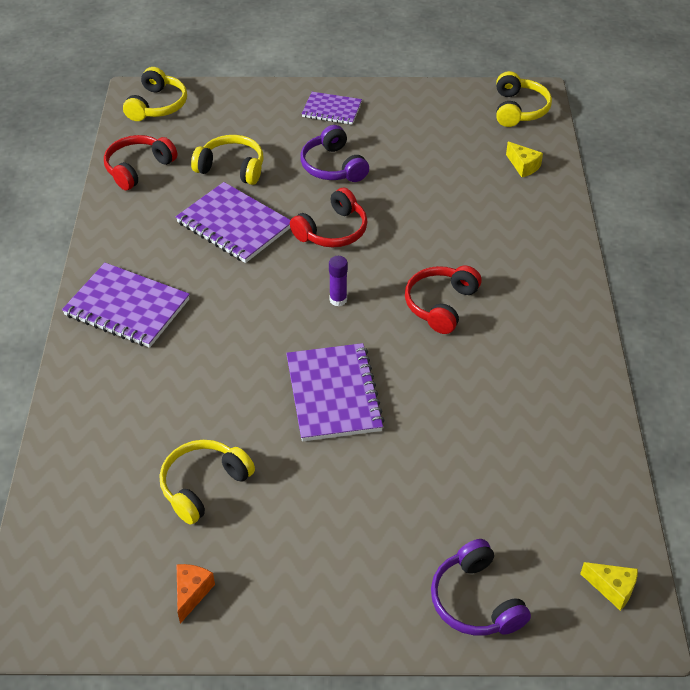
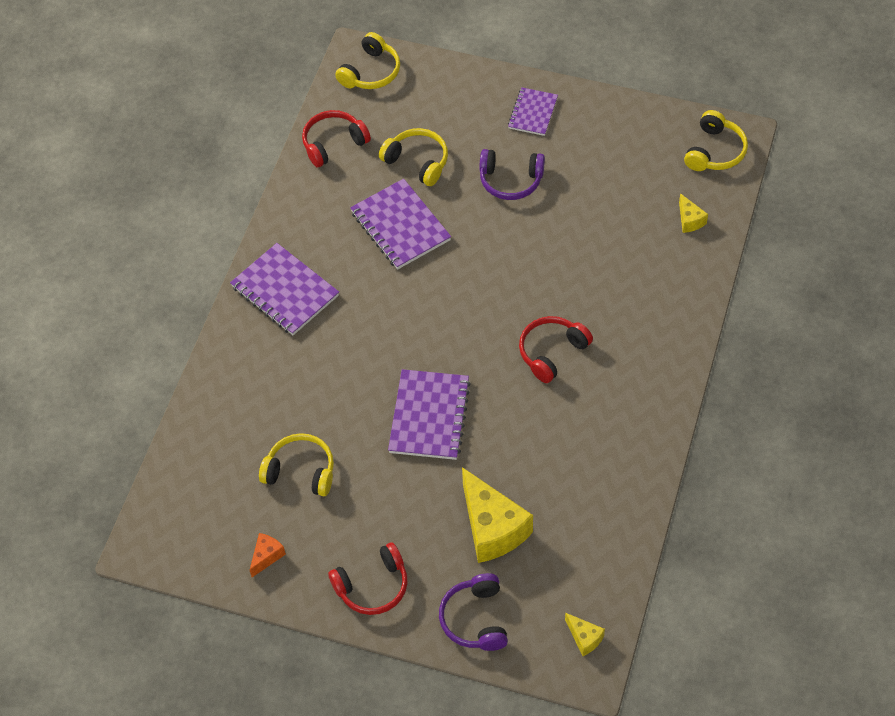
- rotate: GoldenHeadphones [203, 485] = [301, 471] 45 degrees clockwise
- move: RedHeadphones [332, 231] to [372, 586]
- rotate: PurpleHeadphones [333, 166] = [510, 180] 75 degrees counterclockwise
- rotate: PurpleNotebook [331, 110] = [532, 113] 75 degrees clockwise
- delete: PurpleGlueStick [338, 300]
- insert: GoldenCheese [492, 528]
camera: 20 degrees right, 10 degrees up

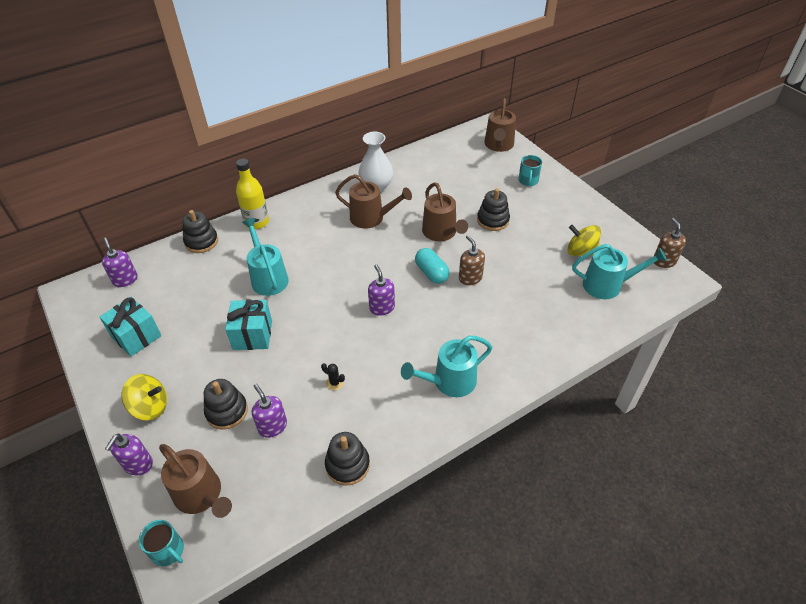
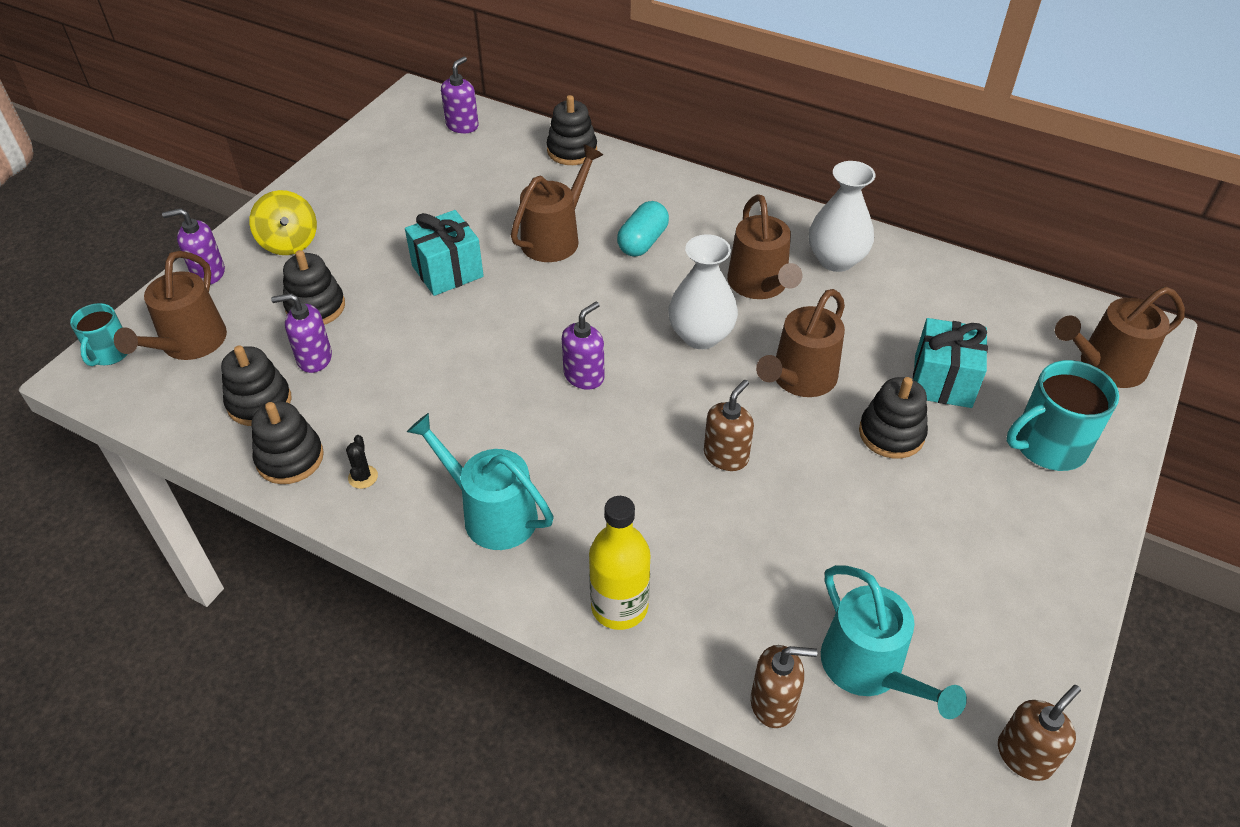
- move: TealWrappedGift [136, 336] to [943, 381]
- move: GoldenDrinkBottle [257, 222] to [619, 606]
- recolor: TealWateringPot [268, 278] to DarkBrownWateringPot [555, 238]
- rotate: PurpleSoapDispenser [272, 426] = [314, 358] 120 degrees counterclockwise
- move: BlackCactus [334, 383] to [363, 477]
- move: TealPillShape [431, 273] to [642, 242]
- resize: TealMug [528, 181] = [1048, 445] x1.64
- delete: GoldenWhirligig [580, 251]
- insert: BlackStackingRings [259, 402]
- insert: PureWhiteVase [701, 336]
- insert: DarkBrownSoapDispenser [773, 703]
camera: 60 degrees right, 0 degrees up

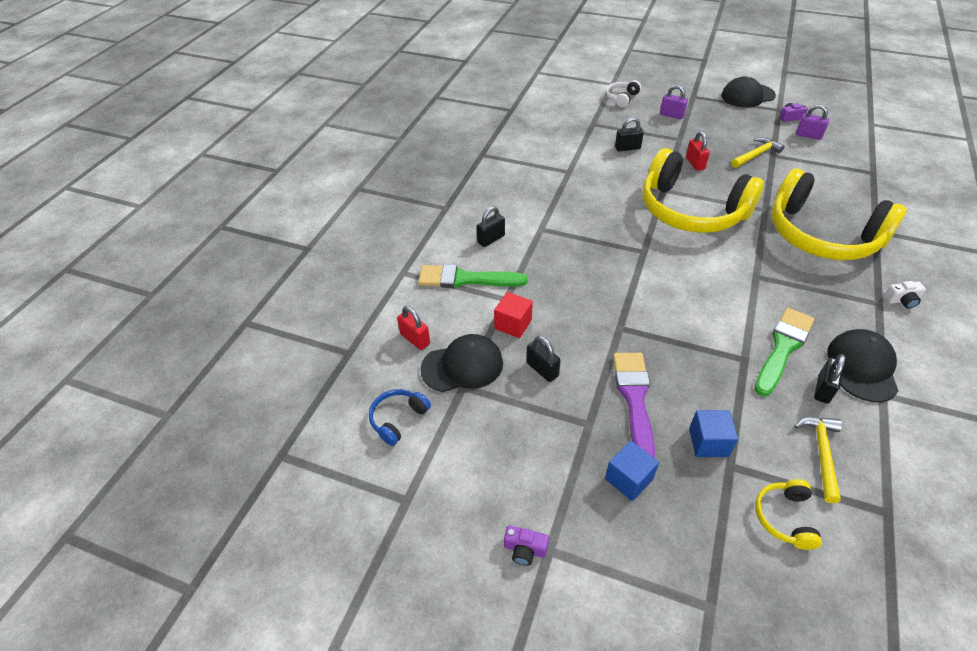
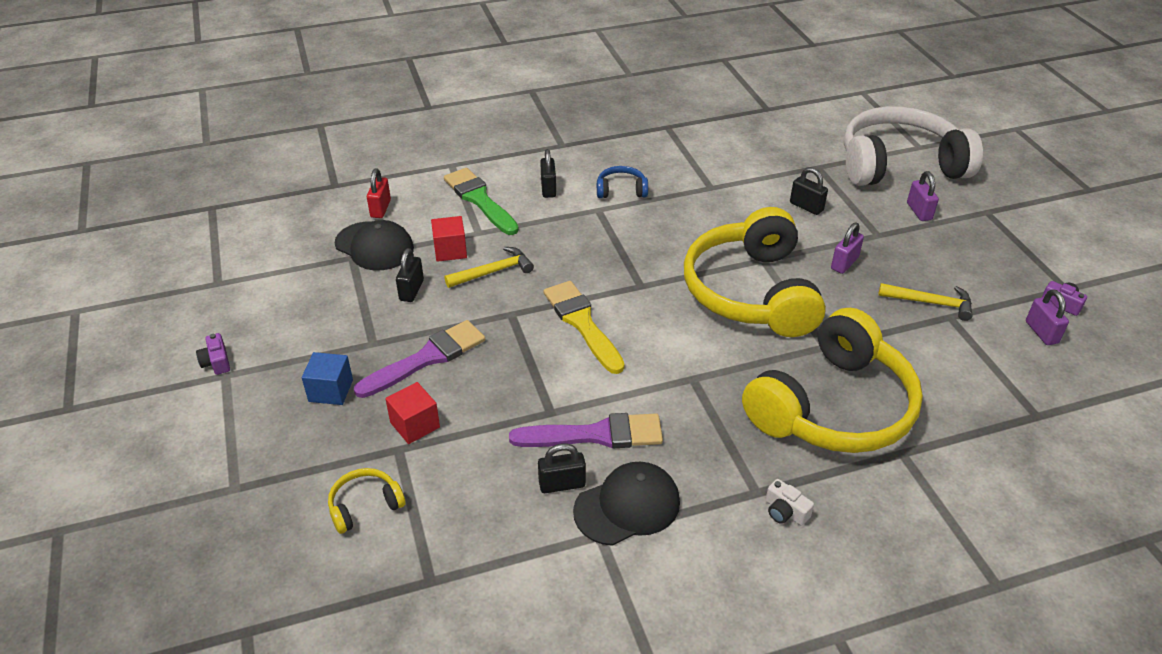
- move: BlueHeadphones [398, 419] to [621, 190]
- rotate: BlackPadlock [491, 239] = [548, 188] 75 degrees clockwise
- resize: PureWhiteHeadphones [621, 98] = [899, 164] x2.50
- recolor: RedPadlock [695, 163] to PurplePadlock [844, 263]
- recolor: BlueSolidCube [708, 442] to RedSolidCube [415, 425]
- delete: BlackPeakedCap [747, 96]
- recolor: LeafGreenPaintbrush [783, 348] to PurplePaintbrush [595, 435]
- rotate: GoldenHeadphones [821, 235] = [833, 407] 135 degrees counterclockwise
- move: GoldenHammer [821, 453] to [493, 271]
- insert: GoldenPaintbrush [582, 323]
camera: 50 degrees right, 5 degrees down

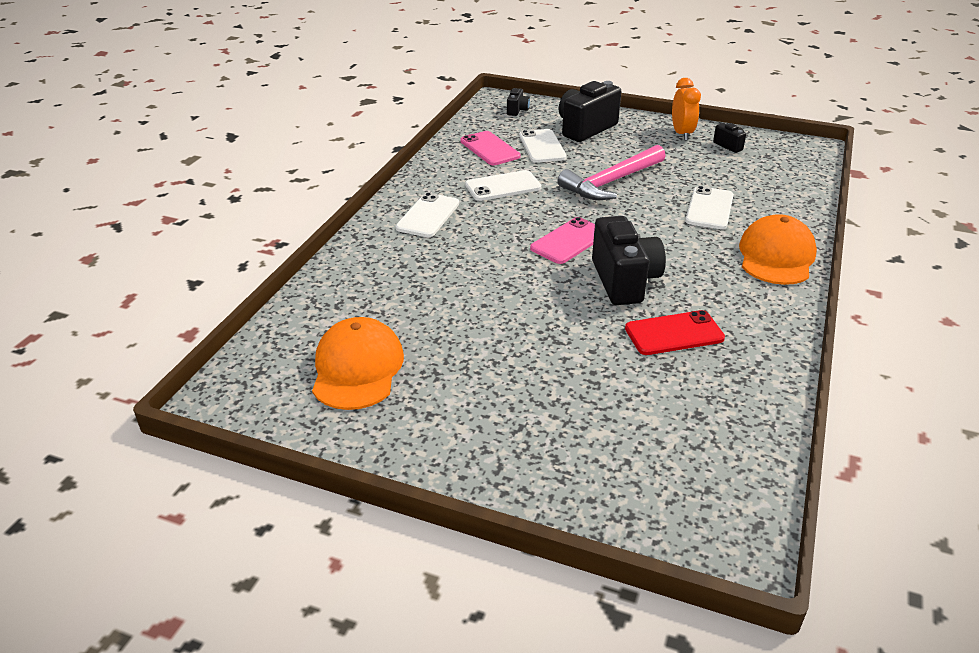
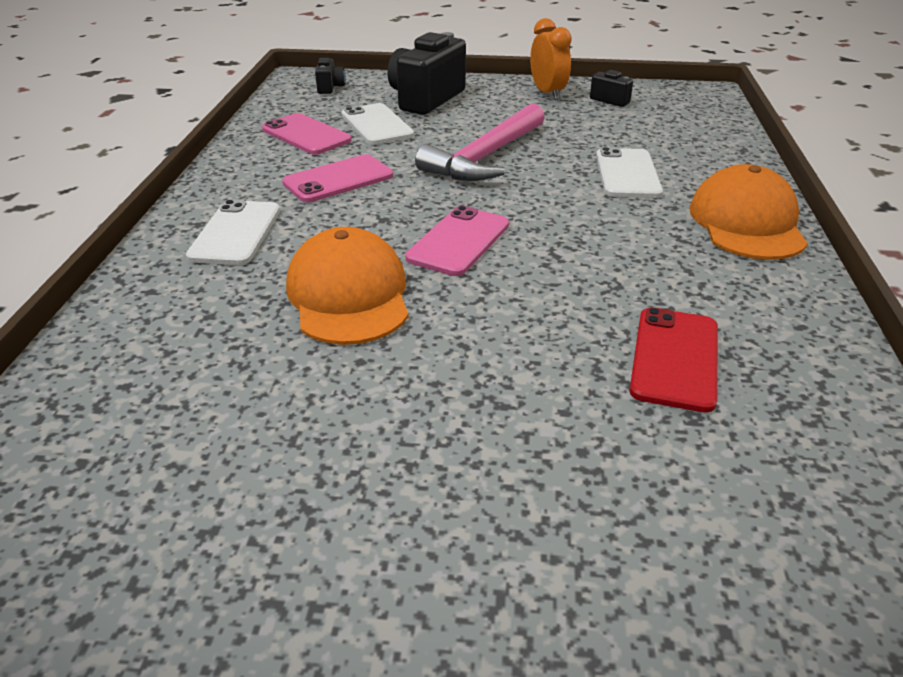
- move: OrangePeakedCap [357, 368] to [349, 295]
- recolor: PureWhitePhone [503, 186] to RosyPhone [338, 179]
- delete: BlackCompactCamera [624, 281]
- rotate: RedPhone [674, 333] = [675, 358] 45 degrees counterclockwise
camera: 15 degrees left, 0 degrees up

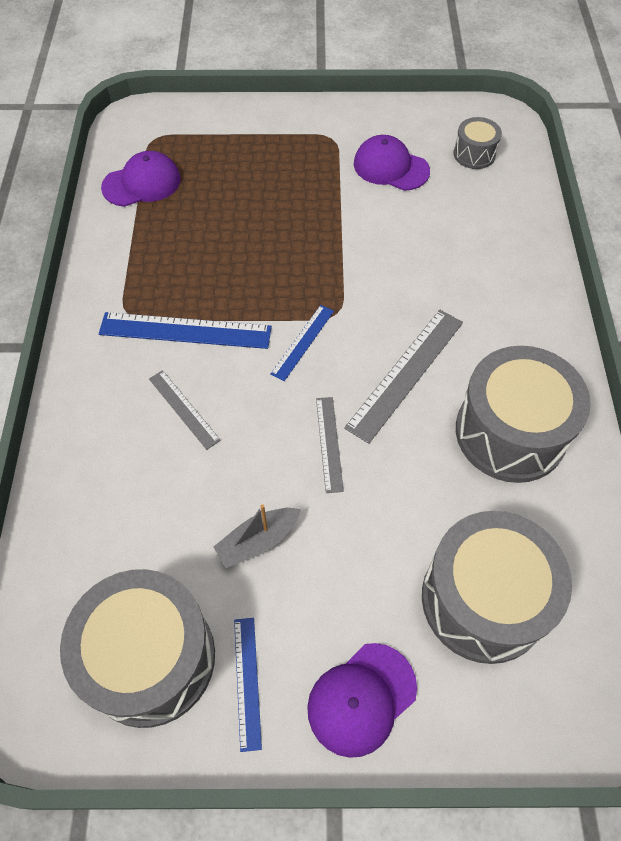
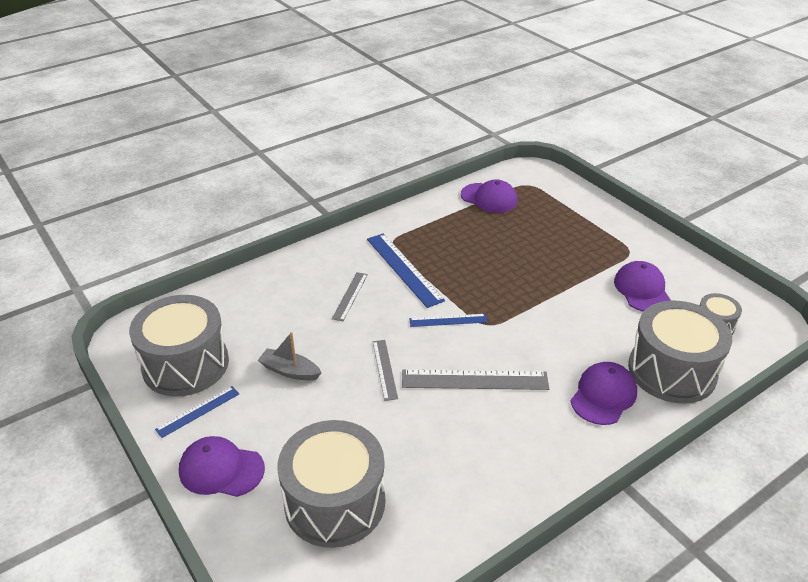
- rotate: AshGreyRuler [329, 443] = [385, 369] 60 degrees counterclockwise
- move: AshGreyToyDrum [510, 432] to [671, 371]
- insert: PurplePeakedCap [603, 395]
camera: 55 degrees right, 20 degrees down

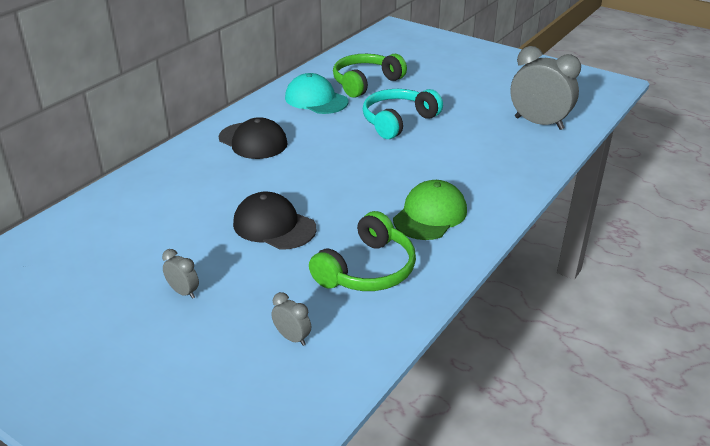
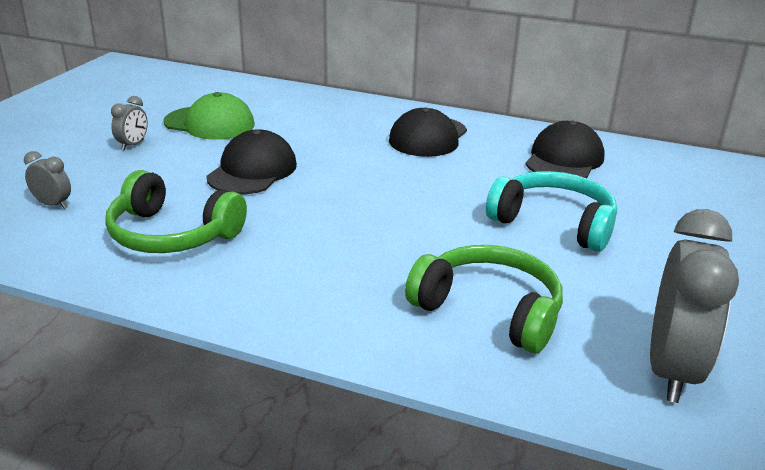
- rotate: AshGreyClock [292, 338] = [53, 204] 90 degrees counterclockwise
- recolor: TealPeakedCap [316, 99] to BlackPeakedCap [564, 159]
- move: LeafGreenHeadphones [365, 83] to [489, 310]
- move: LeafGreenPeakedCap [430, 215] to [210, 123]
camera: 75 degrees right, 5 degrees down

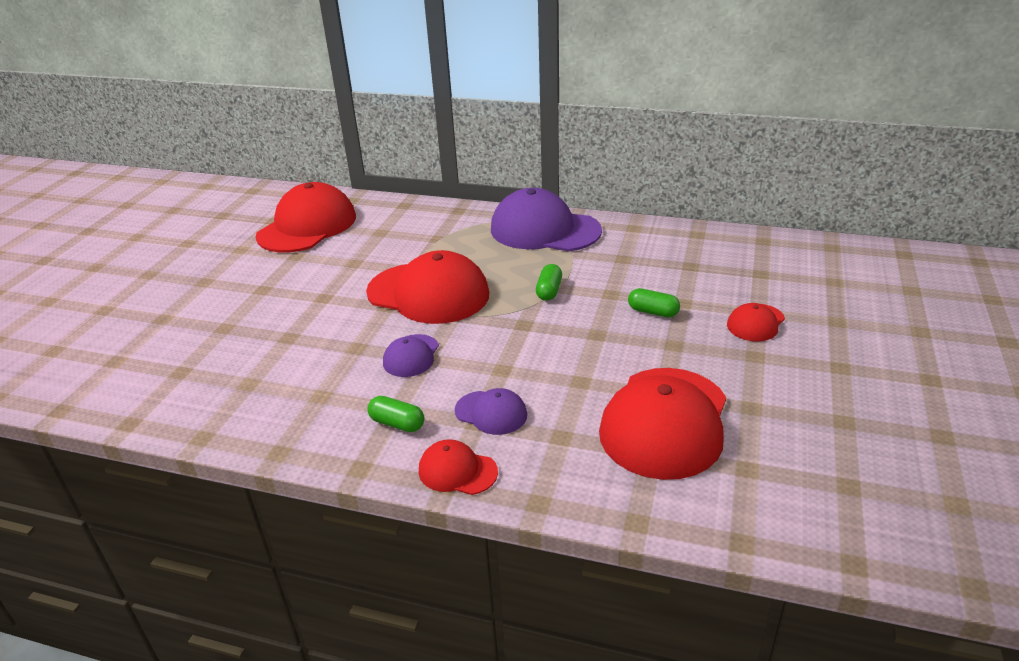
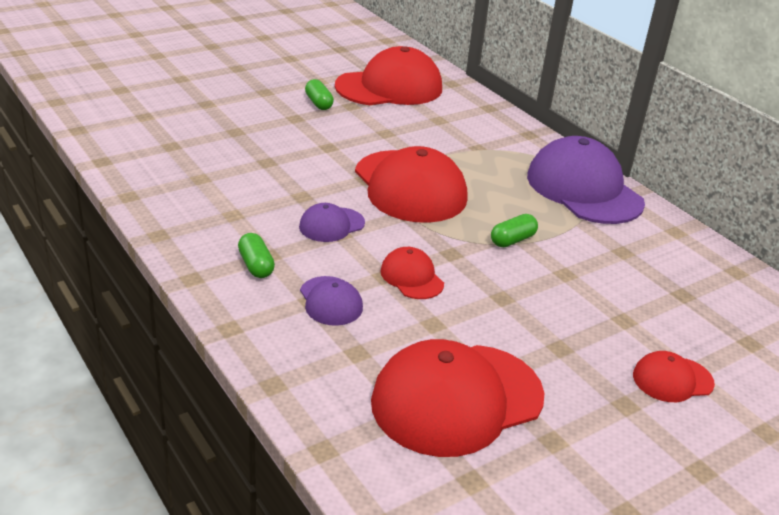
- move: RedPeakedCap [457, 471] to [411, 277]
- move: LeafGreenPillShape [653, 312] to [318, 103]
camera: 35 degrees right, 0 degrees up

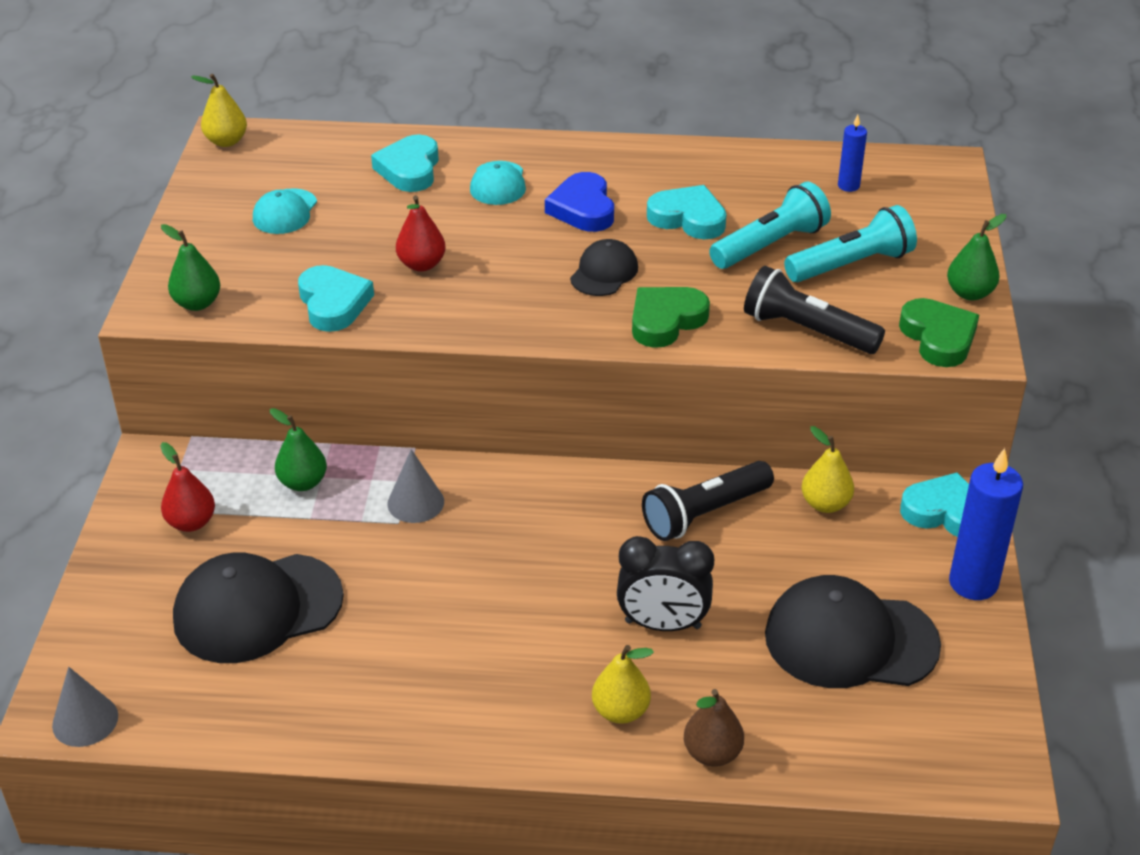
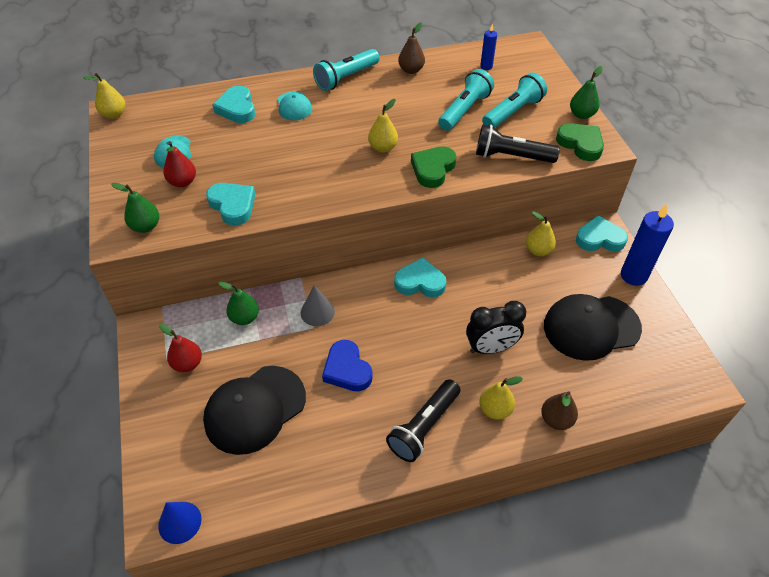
- recolor: AshGreySolidCone [85, 720] to BlueSolidCone [179, 522]
- move: RedToyPear [422, 264] to [183, 182]
- move: BlueHeartShape [583, 209] to [347, 369]
- replace: BlackPeakedCap [604, 272] to GoldenToyPear [383, 148]
- move: BlackPocketTorch [704, 513] to [423, 427]
- move: TealHeartShape [688, 218] to [420, 282]
- insert: TealPocketTorch [346, 78]
- insert: DarkBrownToyPear [411, 70]
camera: 20 degrees left, 10 degrees up

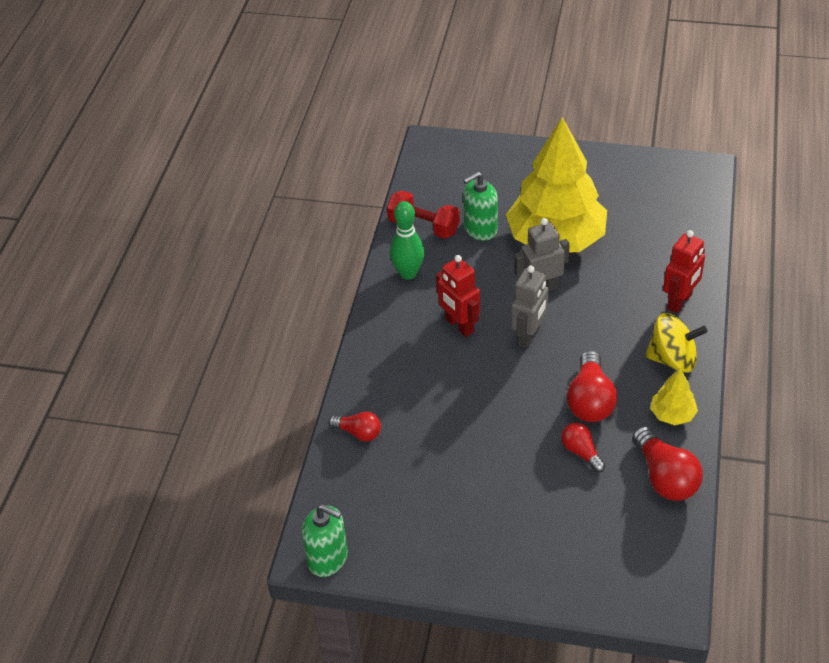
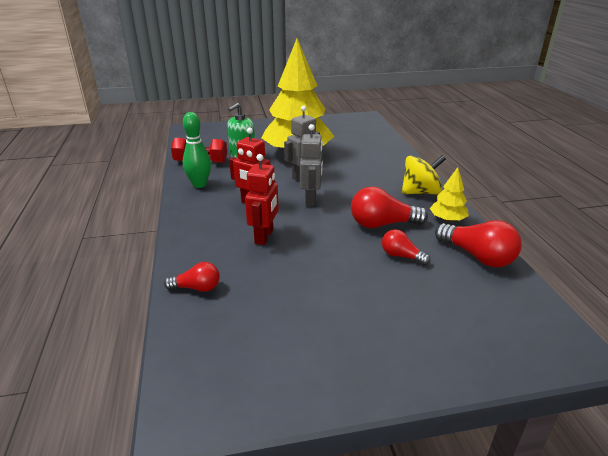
- delete: LeafGreenSoapDispenser [328, 558]
- rotate: RedLightbulb [590, 400] = [382, 224] 105 degrees clockwise
- move: RedRobot [680, 302] to [264, 236]
camera: 25 degrees left, 15 degrees down

